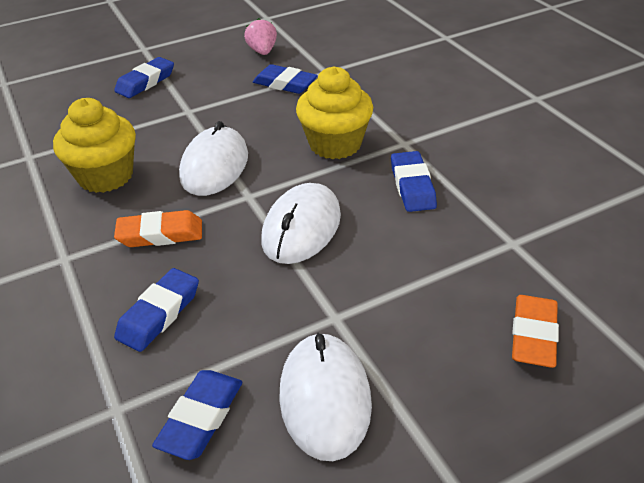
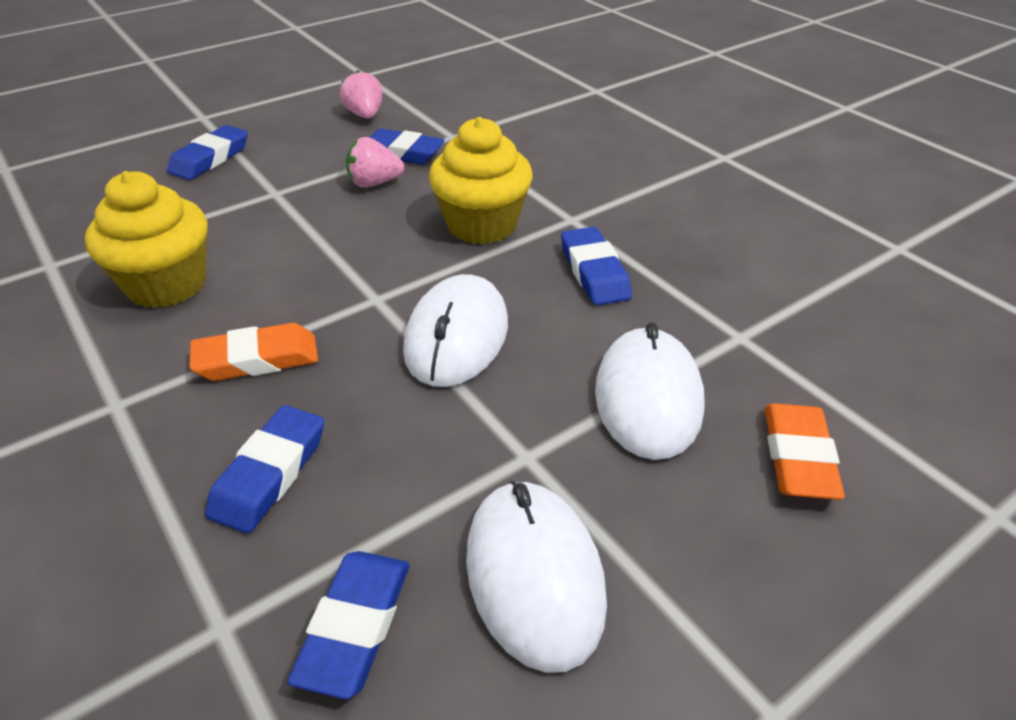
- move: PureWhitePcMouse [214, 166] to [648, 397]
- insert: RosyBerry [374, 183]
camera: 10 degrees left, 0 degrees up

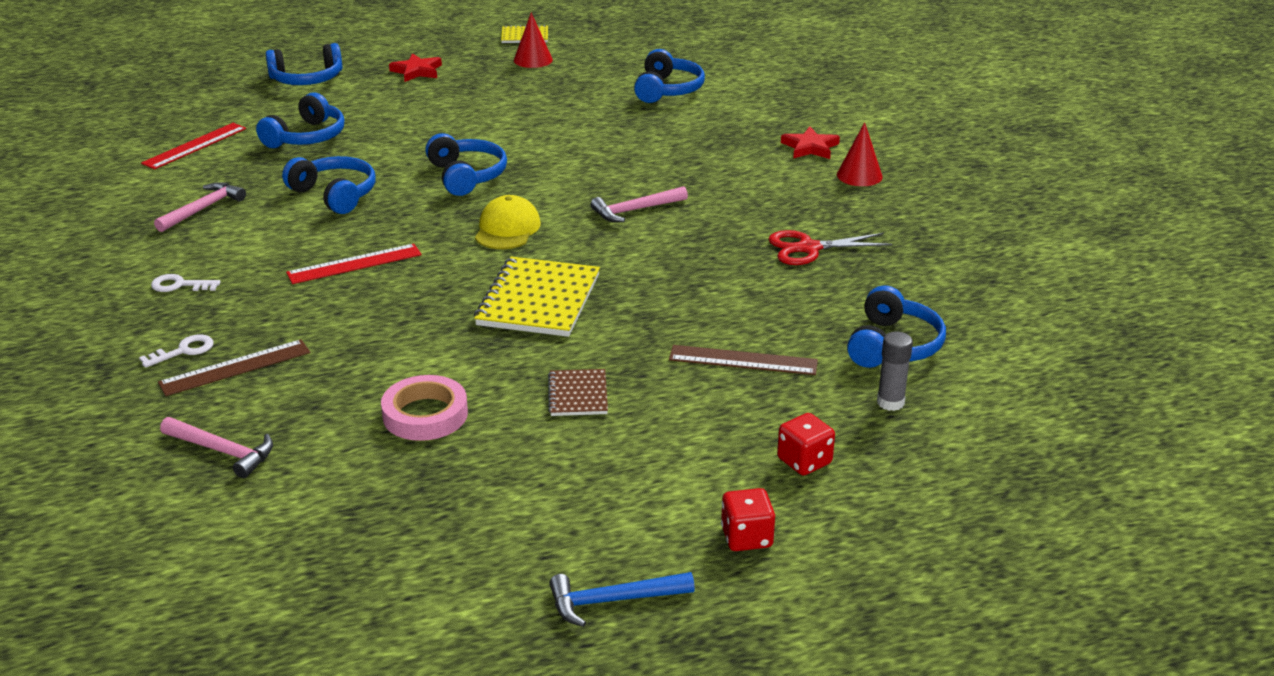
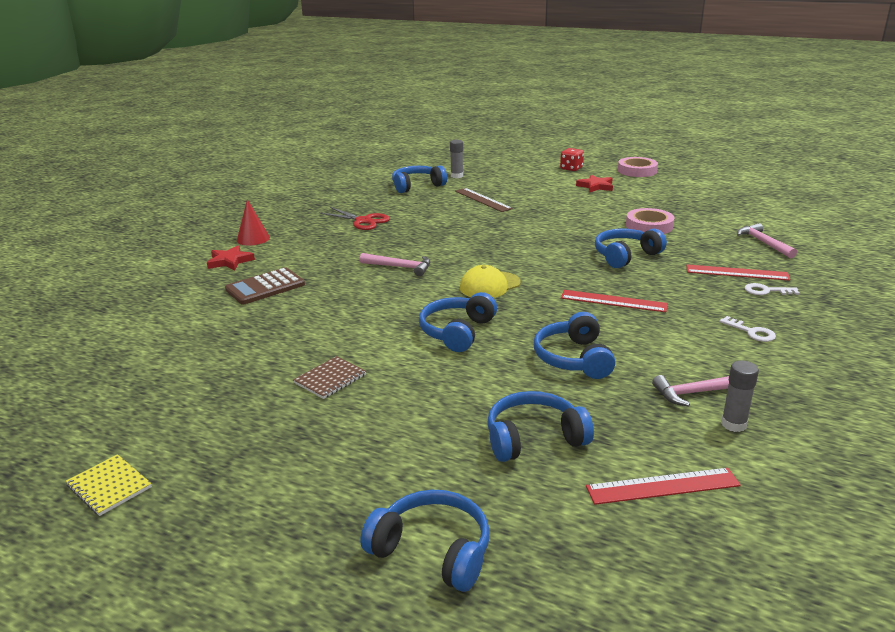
- recolor: DarkBrownRuler [235, 368] to RedRuler [737, 272]
- move: RedFivePointedStar [417, 71] to [596, 186]
- delete: GoldenNotebook [538, 300]
- delete: RedSolidCone [533, 60]
- move: DarkBrownNotebook [578, 395] to [330, 379]
- replace: BlueHammer [612, 601] to RosyRollOfTape [637, 171]
- move: BlueHeadphones [668, 90] to [625, 256]
- delete: RedGameDie [804, 461]
- insert: DarkBrownPocketCalculator [265, 287]
- insert: AshGreyGlueStick [733, 424]
camera: 135 degrees left, 5 degrees down

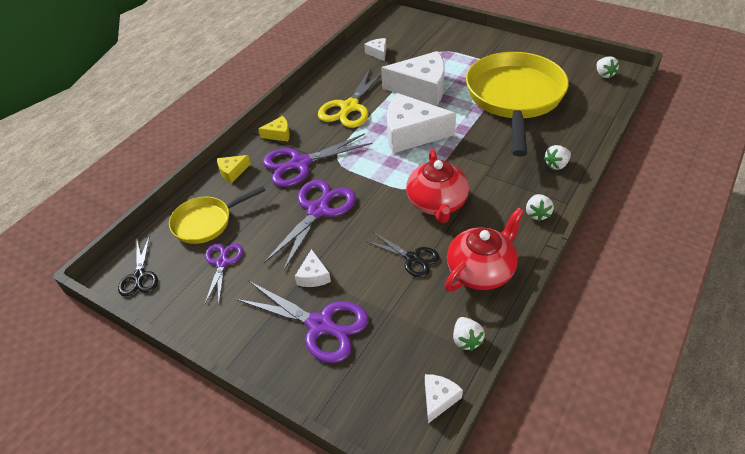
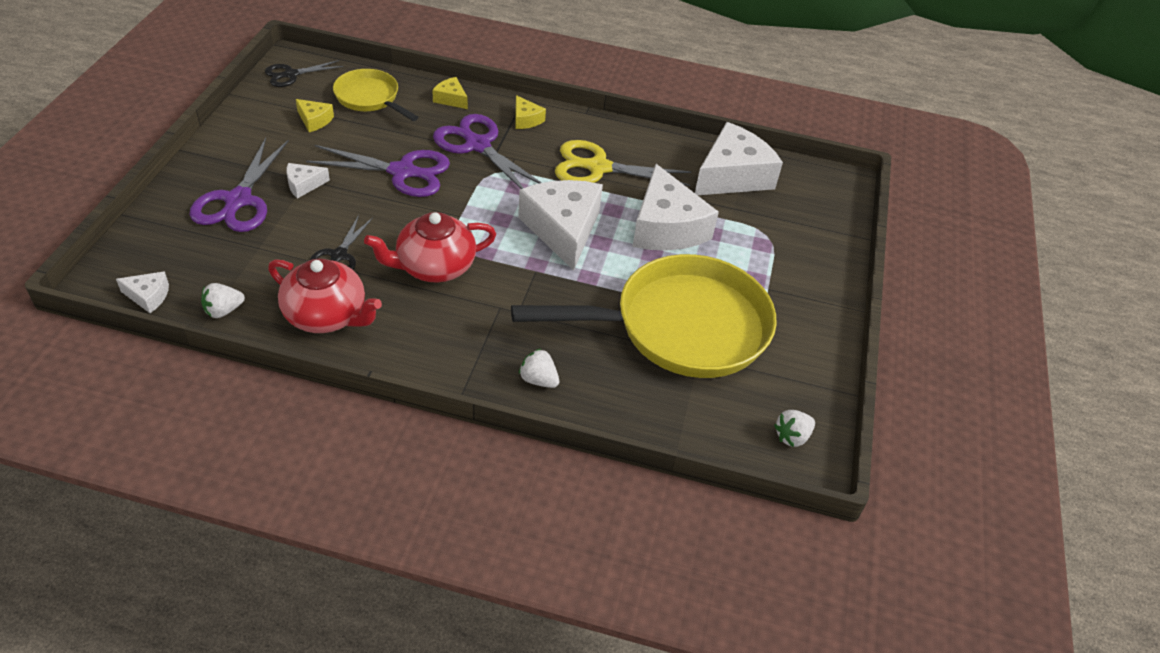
- replace: PurplePairOfScissors [222, 263] to GoldenCheese [314, 120]
- resize: PureWhiteCheese [378, 53] = [732, 175] x2.23
- delete: PureWhiteBerry [537, 214]
camera: 65 degrees right, 0 degrees up

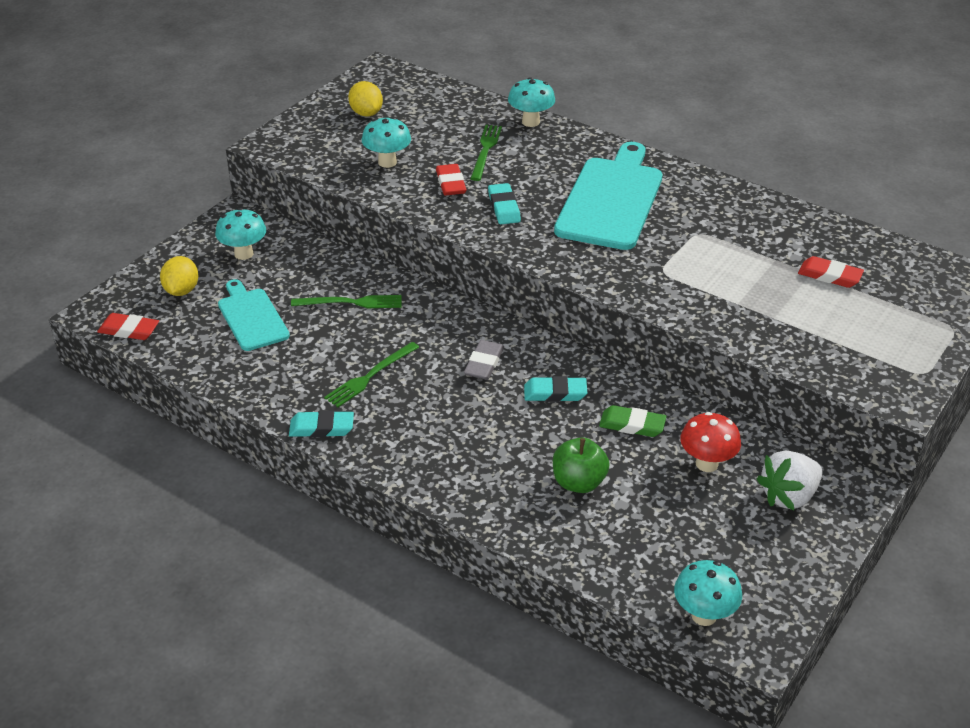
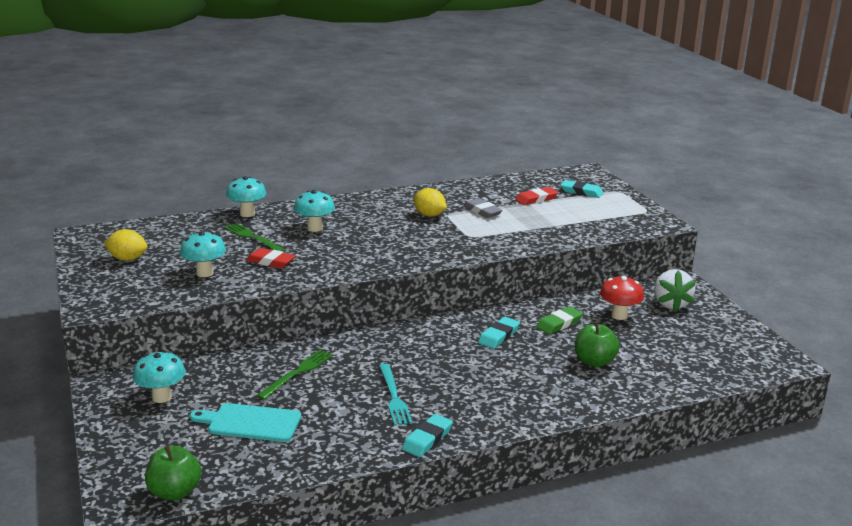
- replace: RedGumEraser [129, 330] to LeafGreenApple [175, 492]
- move: GoldenCitrusFruit [181, 290] to [429, 215]
- recolor: LeafGreenTableFork [370, 376] to TealTableFork [394, 397]
- move: AshGreyGumEraser [484, 363] to [482, 211]
- move: TealGumEraser [504, 207] to [581, 192]
- delete: TealBreadBoard [611, 200]
- move: TealFungus [704, 615] to [315, 228]
camera: 55 degrees left, 15 degrees down

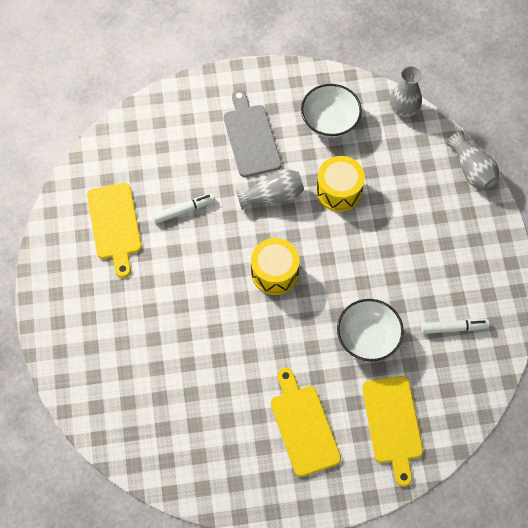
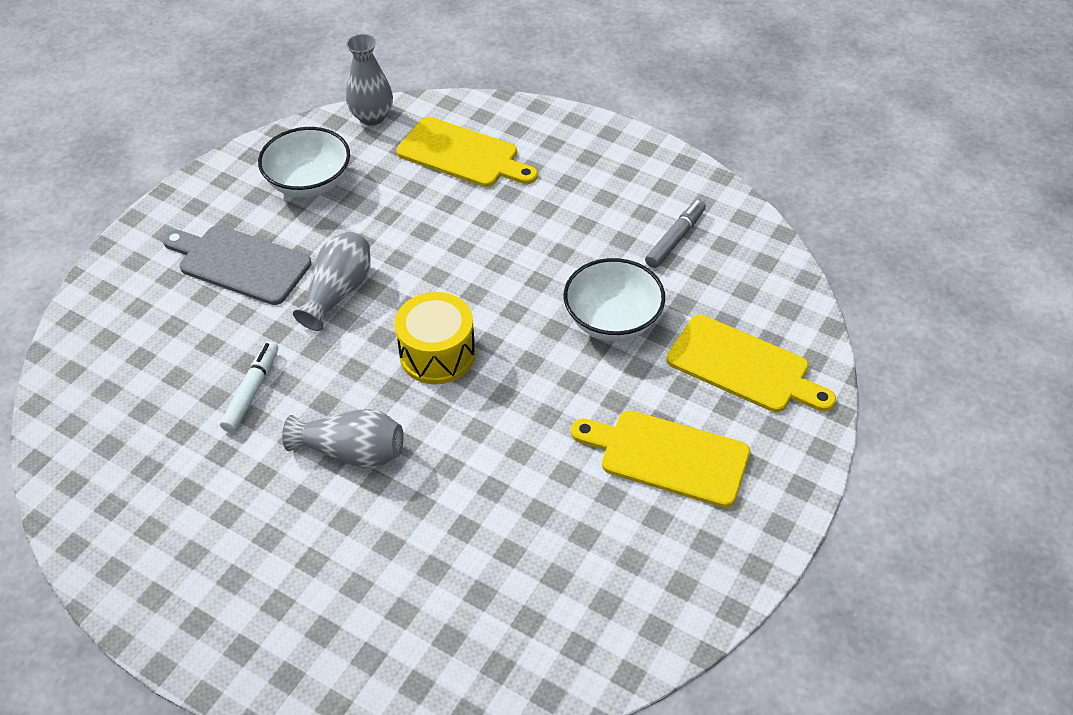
- move: GoldenBreadBoard [114, 225] to [462, 155]
- delete: GoldenToyDrum [339, 191]
- recolor: PureWhiteMarker [453, 328] to AshGreyMarker [675, 239]
- move: AshGreyVase [472, 170] to [352, 452]
camera: 50 degrees left, 15 degrees down

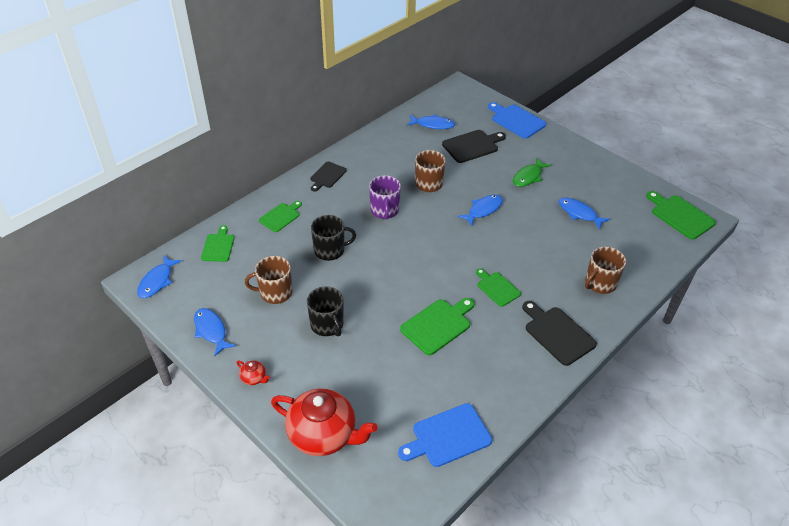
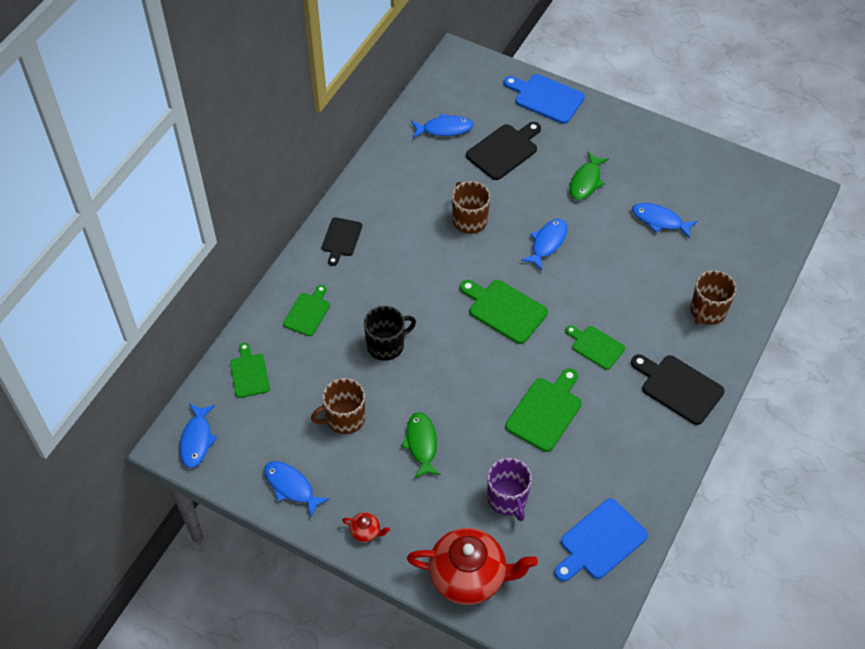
- replace: BlackMug [327, 325] to LeafGreenFishFigure [421, 444]
- move: PurpleMug [384, 210] to [507, 499]
- move: LeafGreenBreadBoard [680, 215] to [504, 310]
camera: 15 degrees left, 10 degrees up

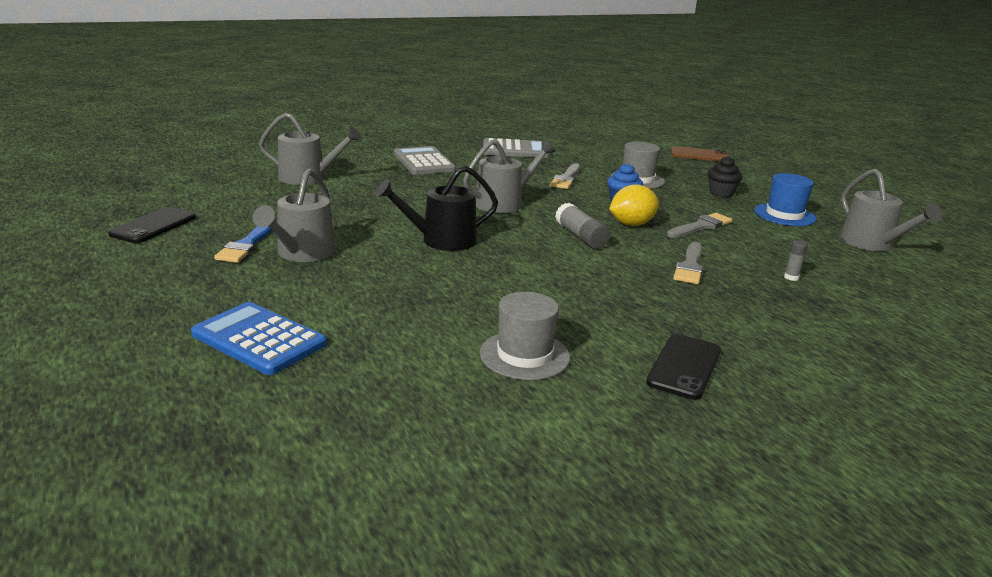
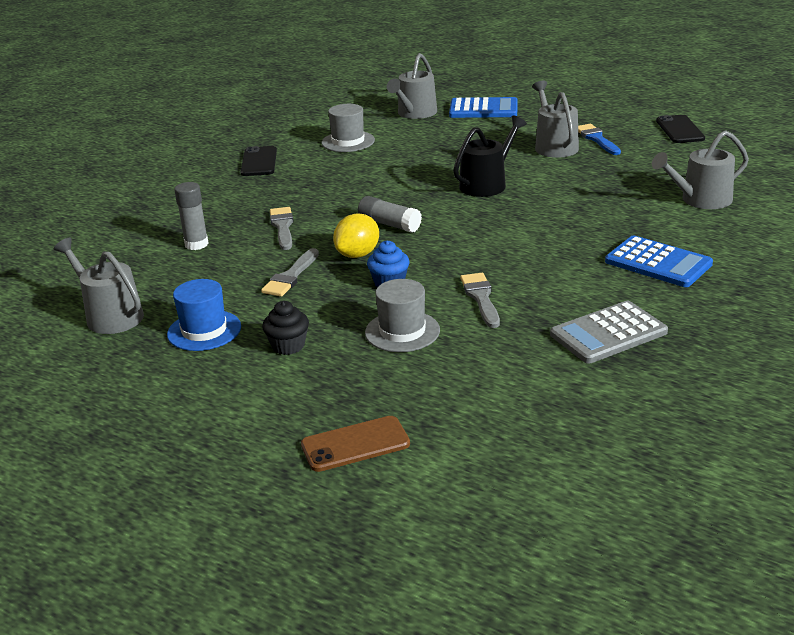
- recolor: AshGreyPocketCalculator [423, 162] to BluePocketCalculator [658, 263]
- move: AshGreyWateringPot [504, 203] to [415, 113]
- resize: AshGreyGlueStick [791, 277] = [196, 244] x1.87
camera: 155 degrees right, 5 degrees up

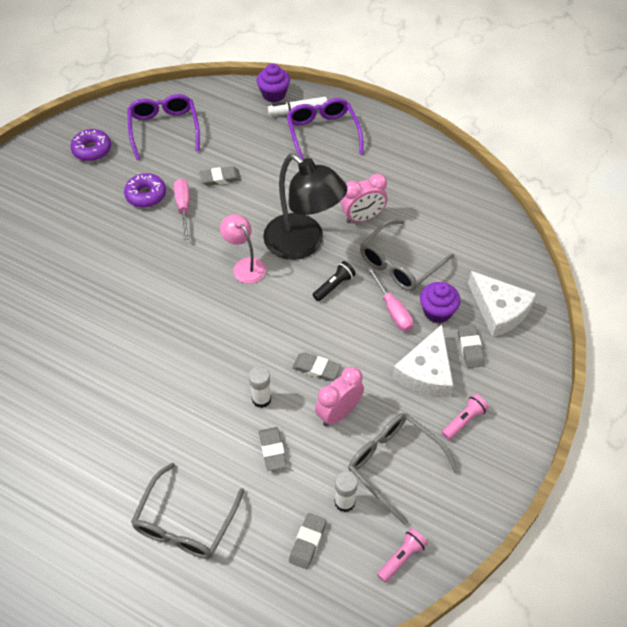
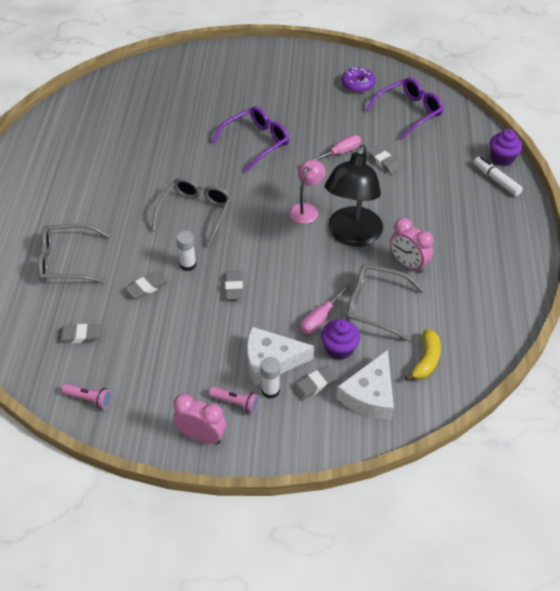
- delete: PurpleDonut [146, 195]
- move: PurpleGlasses [323, 134] to [256, 142]
- delete: BlackPocketTorch [334, 286]
- move: RosyClock [338, 413] to [201, 436]
- move: PureWhiteGlueStick [344, 502] to [270, 390]
- move: AshGreyGlasses [394, 465] to [195, 214]
- insert: GoldenBananaFruit [426, 360]
camera: 65 degrees right, 5 degrees down

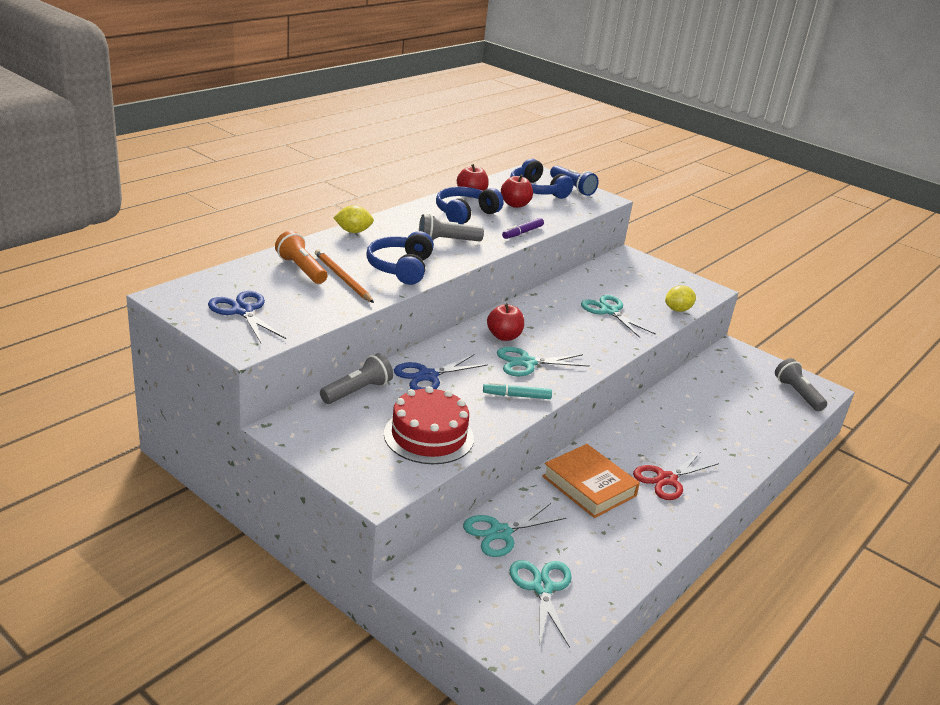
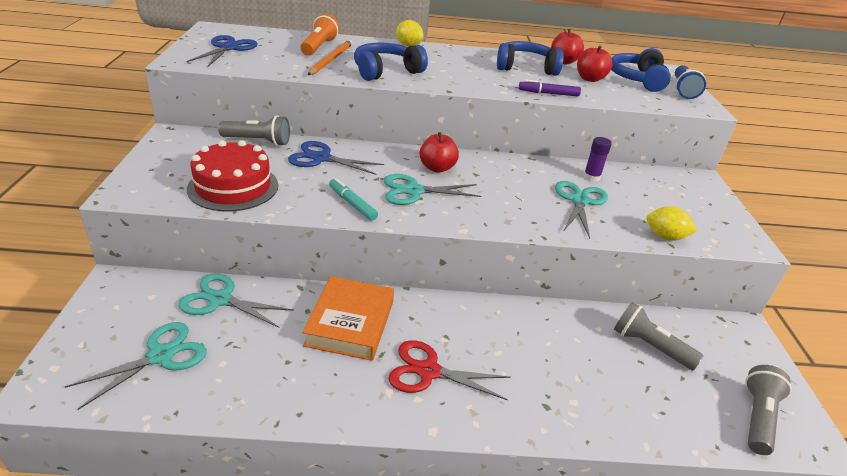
- move: AshGreyPocketTorch [447, 241] to [649, 346]
- rotate: TealPairOfScissors [526, 363] = [414, 191] 45 degrees counterclockwise
- insert: PurpleGlueStick [591, 177]
camera: 50 degrees right, 5 degrees up

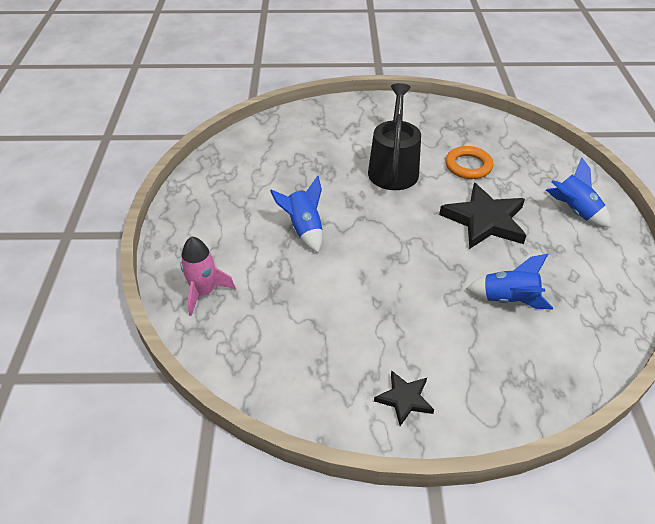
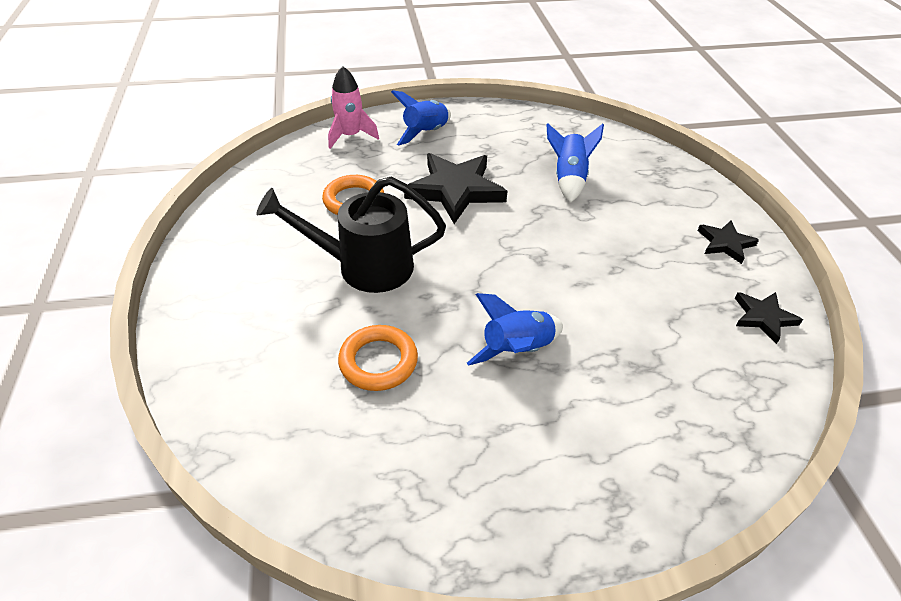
- move: RosyToyRocket [204, 292] to [350, 136]
- insert: OrangeTorus [378, 361]
- insert: BlackFivePointedStar [763, 317]
camera: 100 degrees left, 0 degrees up

